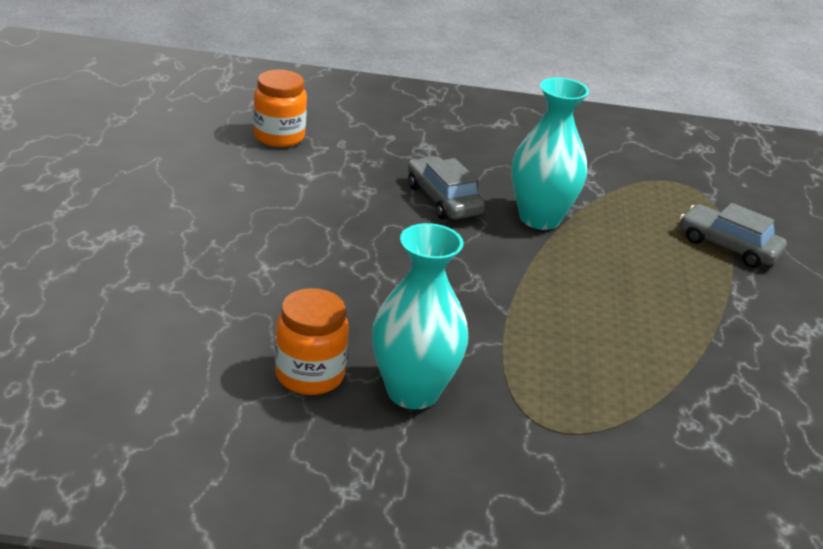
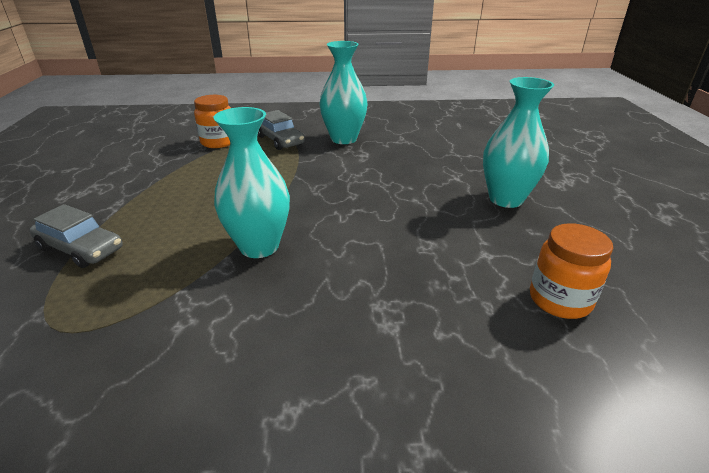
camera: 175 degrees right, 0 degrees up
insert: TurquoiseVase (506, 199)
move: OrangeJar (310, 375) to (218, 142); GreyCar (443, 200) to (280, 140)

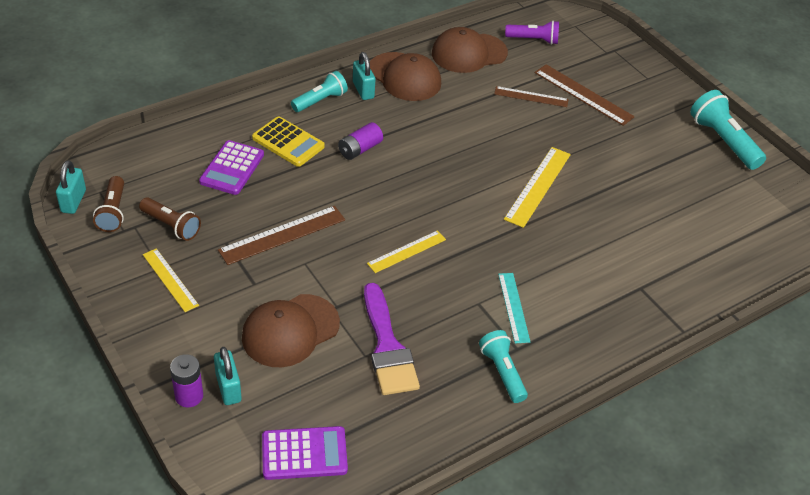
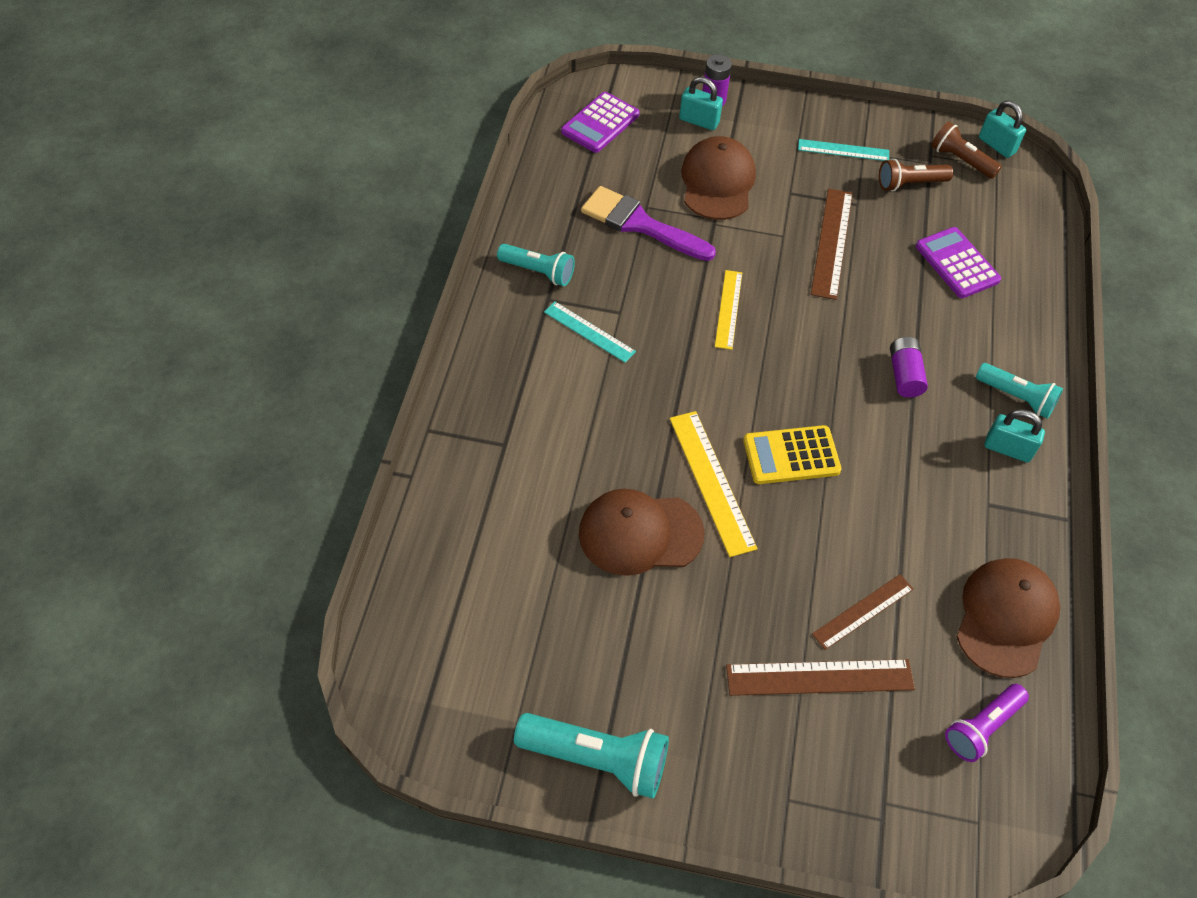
camera: 135 degrees right, 10 degrees up
move: BrownCap (404, 77) to (640, 533); YellowCalculator (288, 142) to (791, 455)
recolor: YellowRuler (170, 279) to TurquoiseRuler (843, 150)
rotate: TurquoiseFlashlight (320, 101) = (1016, 397) 60 degrees counterclockwise

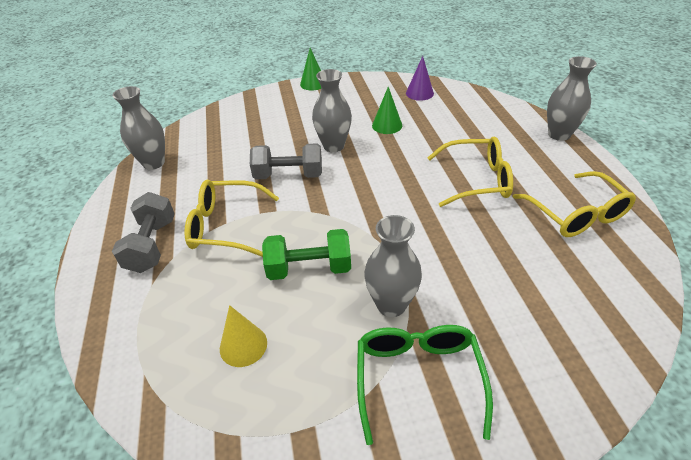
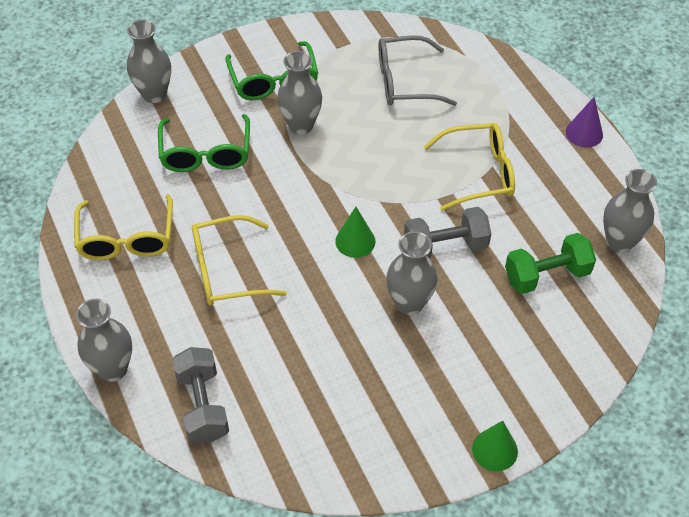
camera: 165 degrees right, 10 degrees up
insert: GreyVase (154, 94); GreenGlasses (206, 153)
move: GreyDumbbell (152, 245) to (202, 405); GreenCone (387, 125) to (355, 241); GreenDumbbell (309, 268) to (547, 275); PurpleCone (419, 93) to (584, 133)
replace: YellowCone (243, 345) to GreyGlasses (405, 81)
rotate: YellowGlasses (576, 214) = (126, 238) 150 degrees counterclockwise

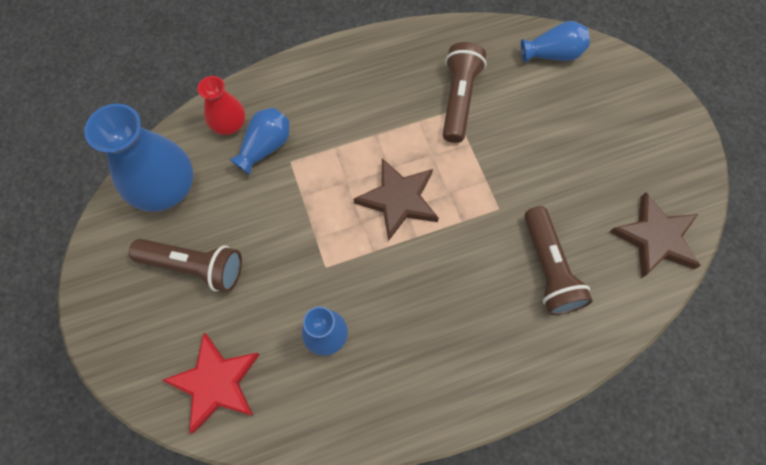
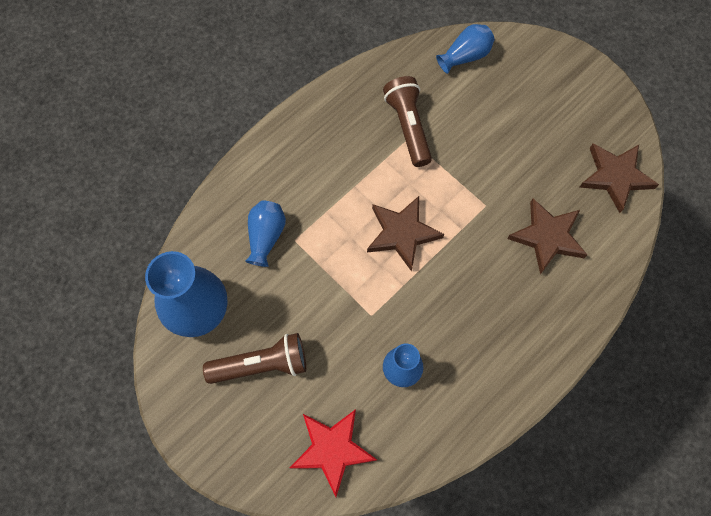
camera: 25 degrees left, 0 degrees up
delete: RedVase (229, 124)
replace: BrownFlashlight (548, 268) to BrownStar (547, 237)

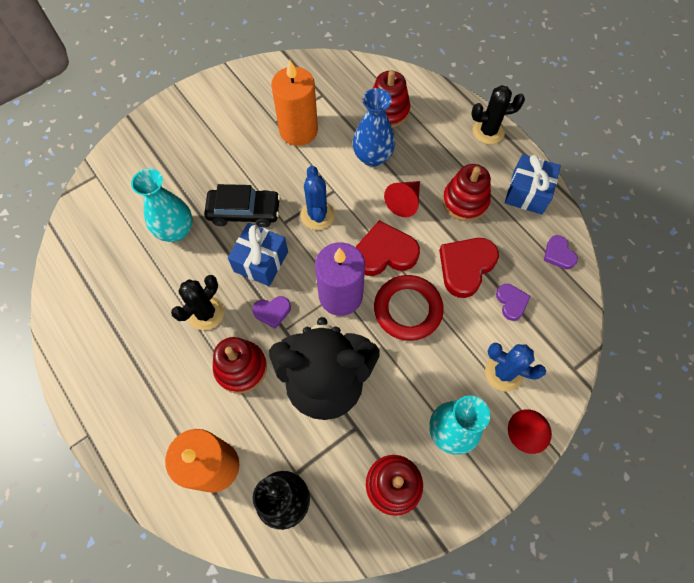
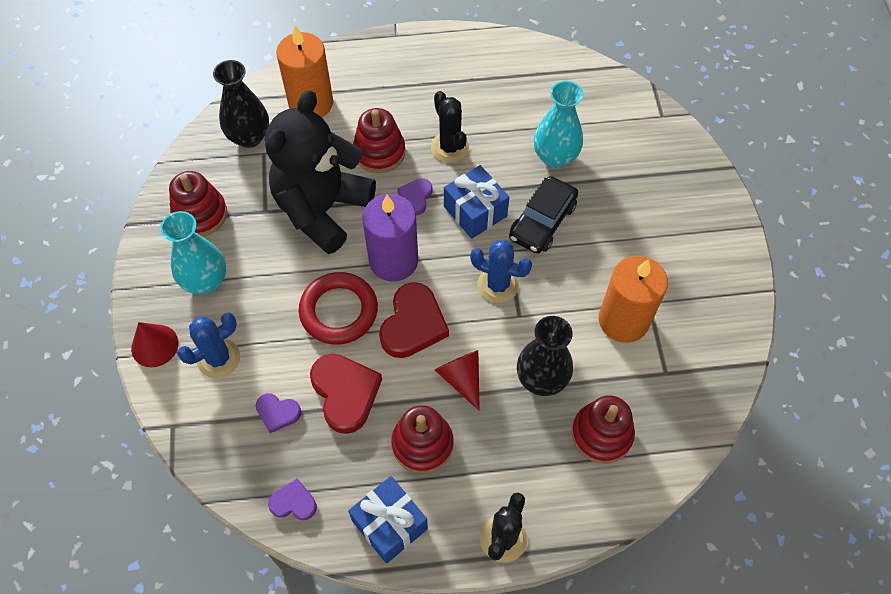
camera: 120 degrees right, 5 degrees down
recolor: BlueVase (372, 157) to BlackVase (541, 379)

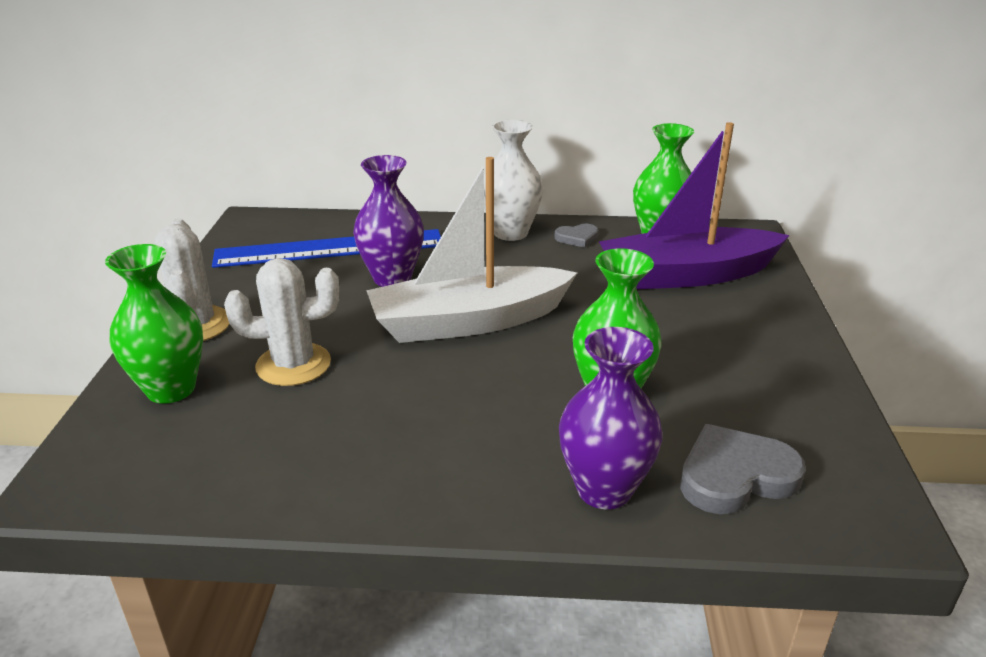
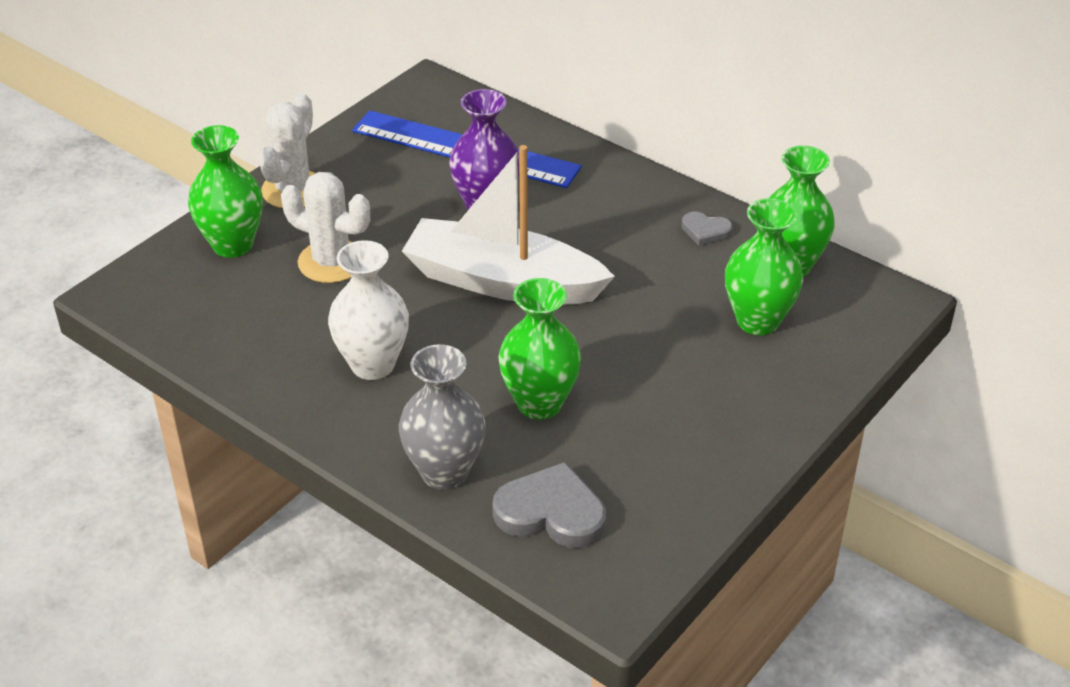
camera: 35 degrees right, 10 degrees up
move: WhiteVase (510, 233) to (373, 364)
replace: PurpleBoat (686, 275) to GreenVase (758, 321)
recolor: PurpleVase (604, 489) to GreyVase (444, 472)

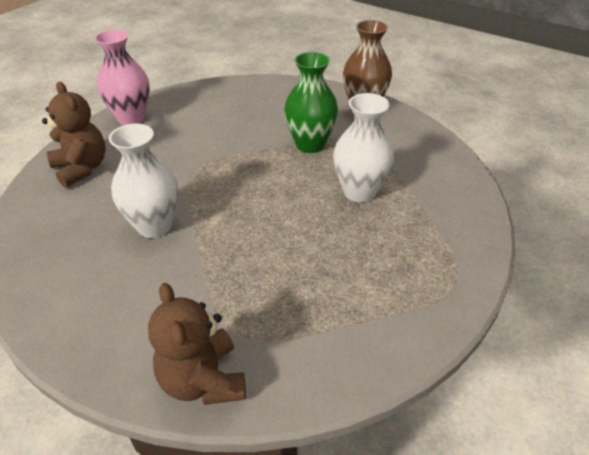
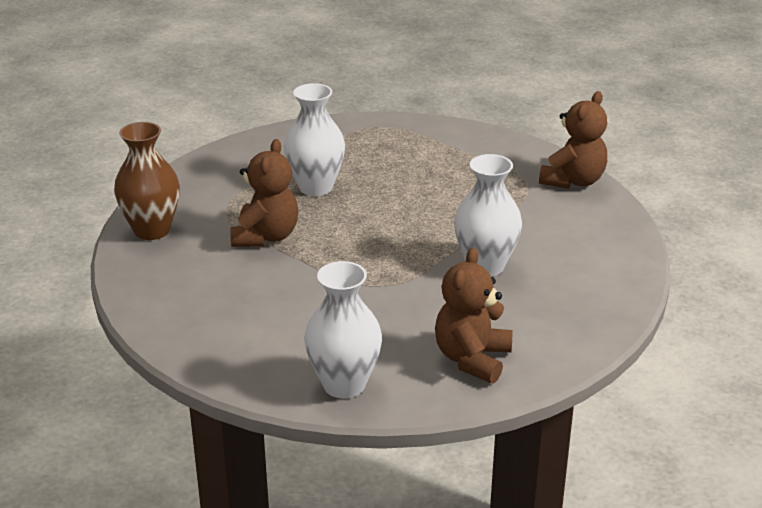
camera: 125 degrees left, 10 degrees down
replace: GreenVase (310, 144) to BrownTeddyBear (265, 236)
recolor: PinkVase (131, 118) to WhiteVase (344, 384)

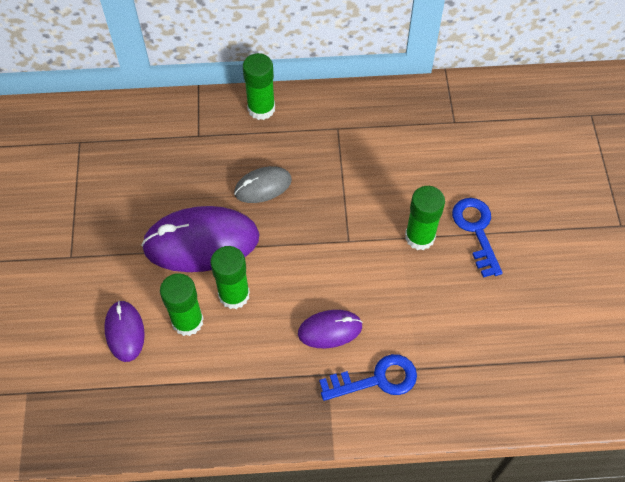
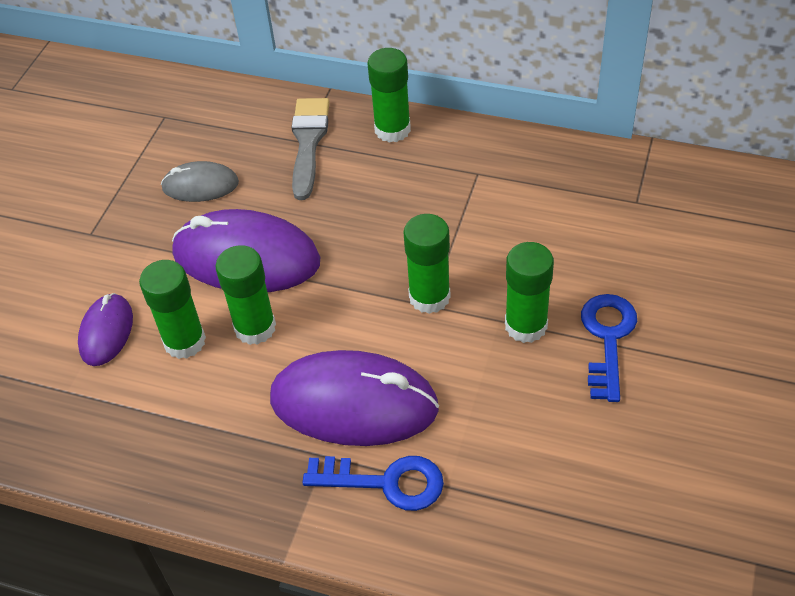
camera: 25 degrees right, 10 degrees down
insert: GreyBrush (308, 142); GreenGlueStick (429, 297)
move: GreyMouse (263, 186) to (200, 185)
resize: PurpleMouse (330, 330) = (354, 403) x1.87

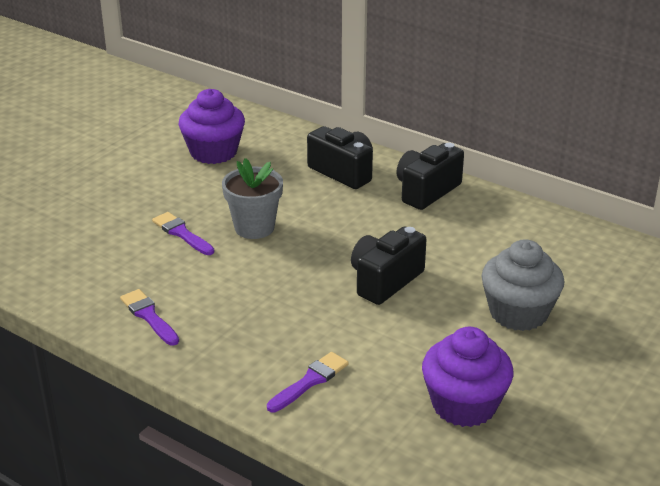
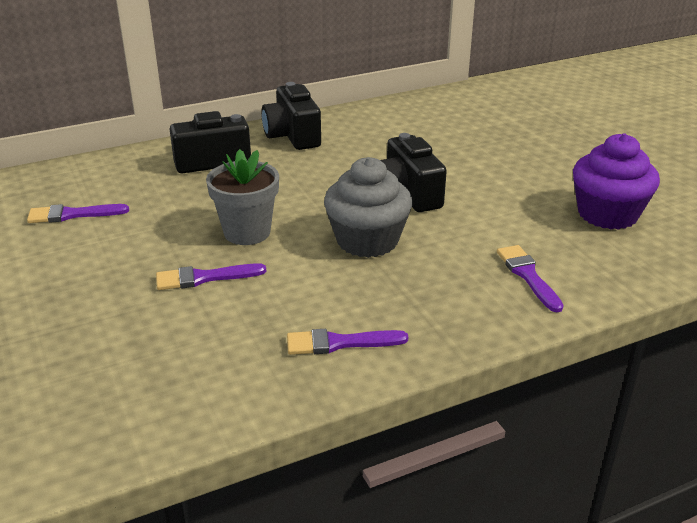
camera: 60 degrees left, 0 degrees up
move: GreyCupcake (518, 313) to (367, 240)
replace: PurpleCupcake (213, 152) to PurpleBrush (72, 214)

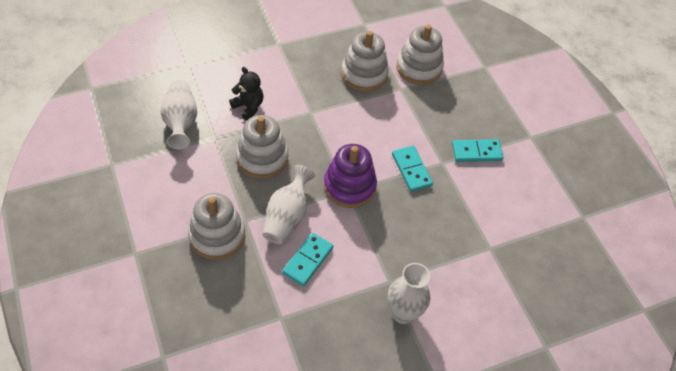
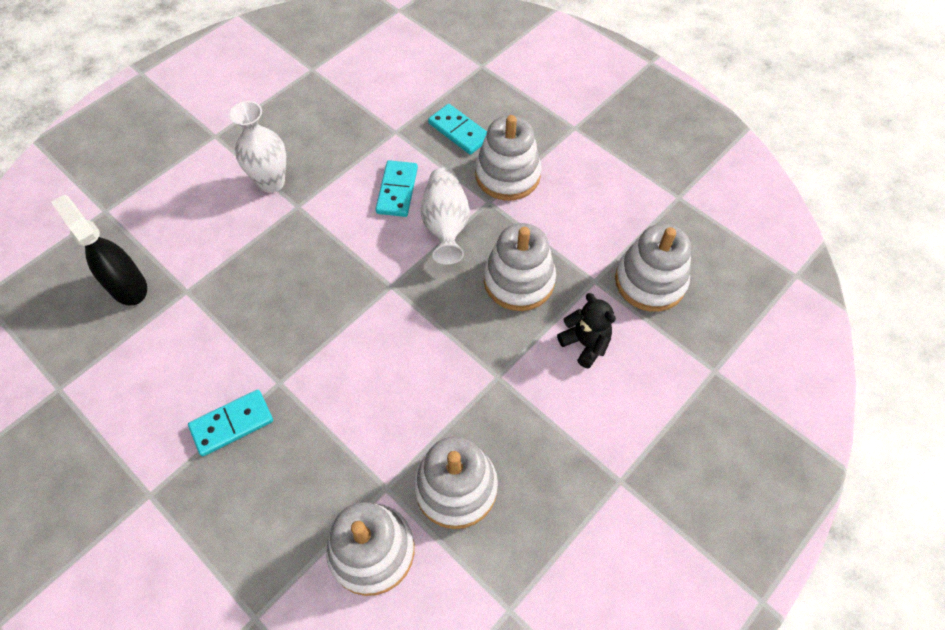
camera: 160 degrees right, 5 degrees up
delete: PurpleStackingToy (349, 186)
insert: BlackSprayBottle (127, 286)
move: TurquoiseDomino (411, 170) to (459, 131)
replace: WhiteVase (181, 122) to WhiteStackingToy (650, 281)
rotate: BlackTeddyBear (248, 107) = (585, 343) 150 degrees counterclockwise

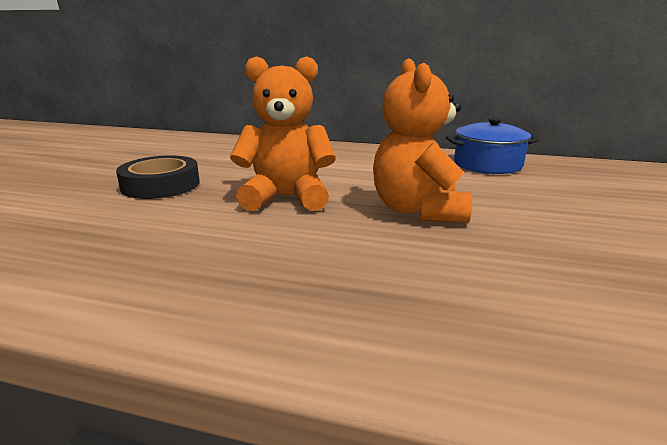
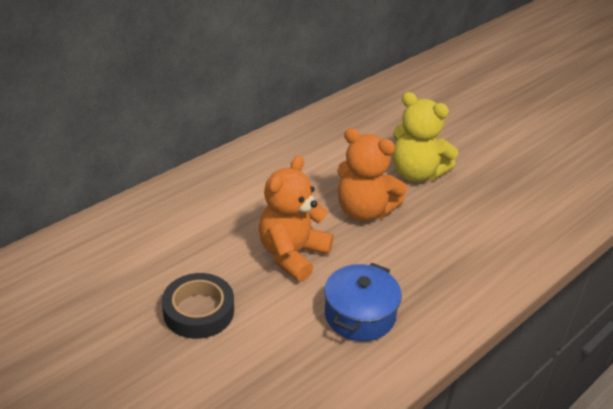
camera: 60 degrees left, 15 degrees up
insert: YellowTeddyBear (416, 173)
move: BluePot (487, 164) to (359, 315)

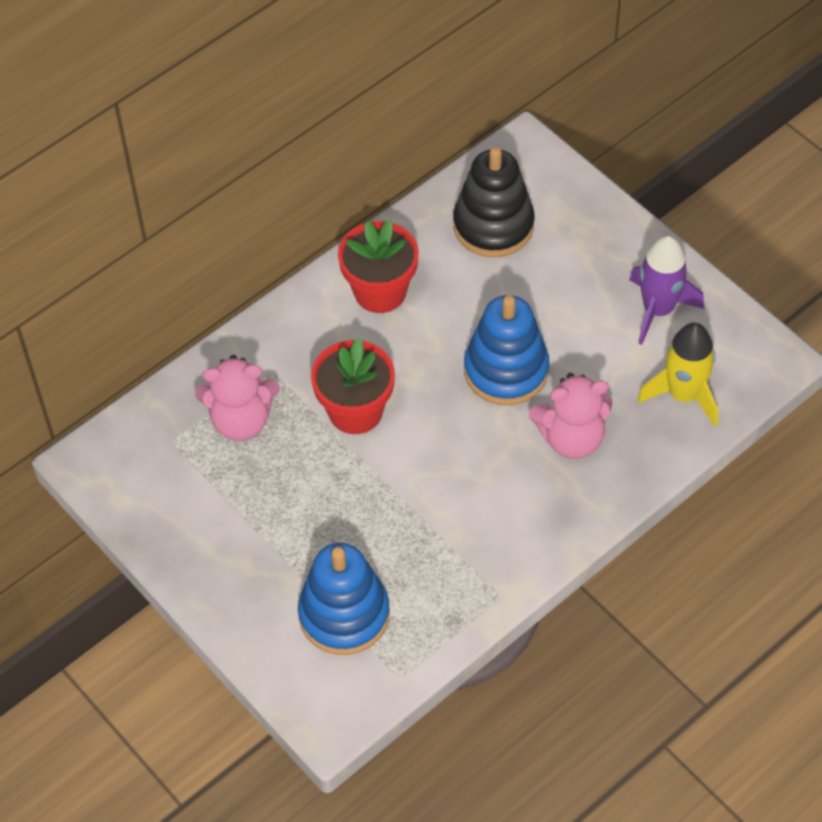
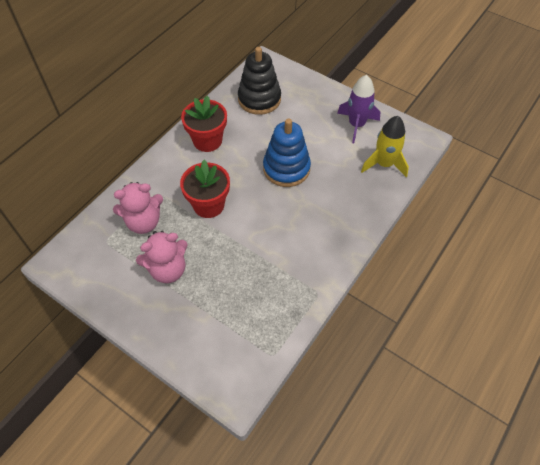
camera: 15 degrees left, 0 degrees up
delete: BlueStackingToy (344, 614)
move: PinkTeddyBear (571, 438) to (168, 269)

